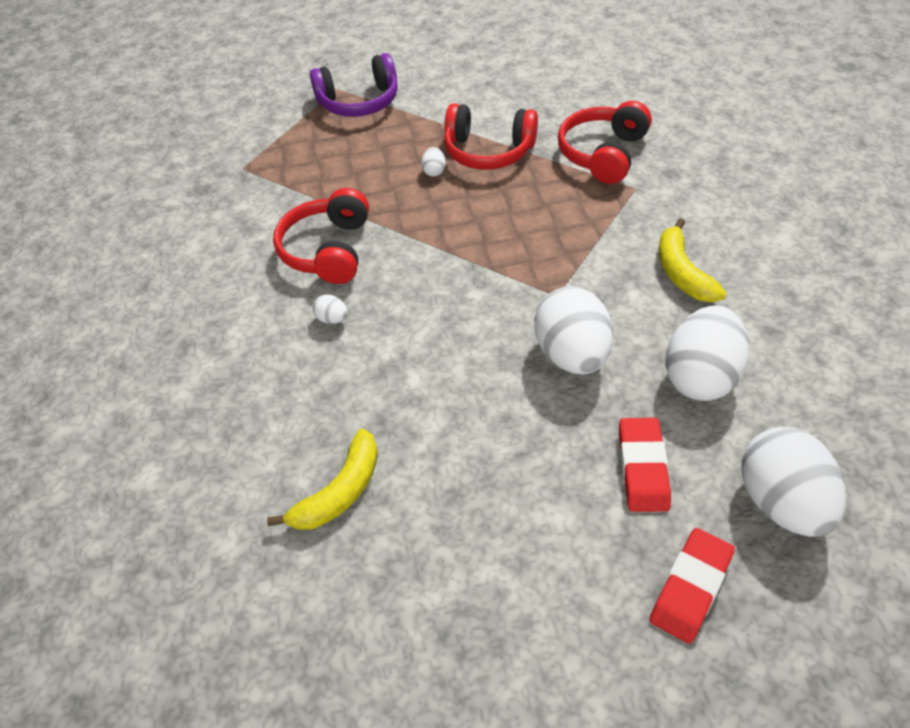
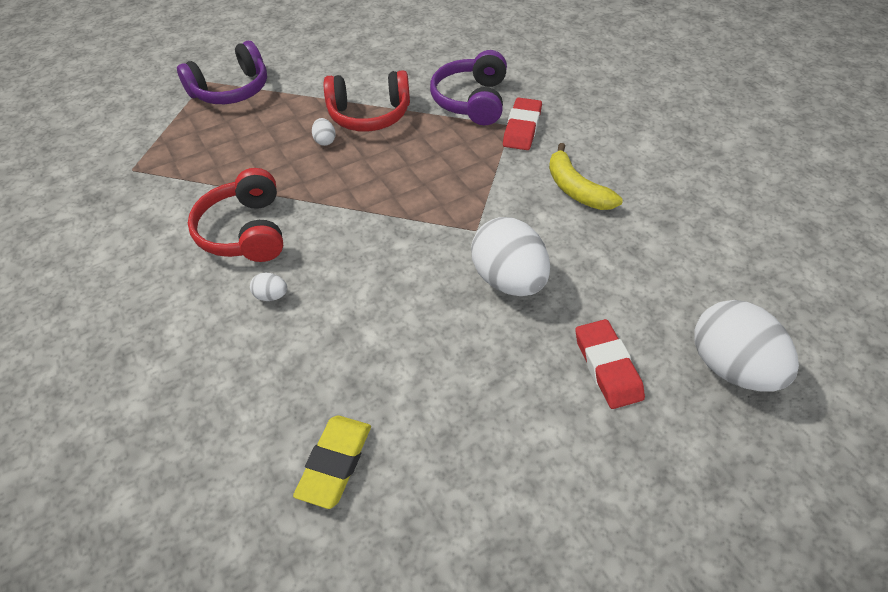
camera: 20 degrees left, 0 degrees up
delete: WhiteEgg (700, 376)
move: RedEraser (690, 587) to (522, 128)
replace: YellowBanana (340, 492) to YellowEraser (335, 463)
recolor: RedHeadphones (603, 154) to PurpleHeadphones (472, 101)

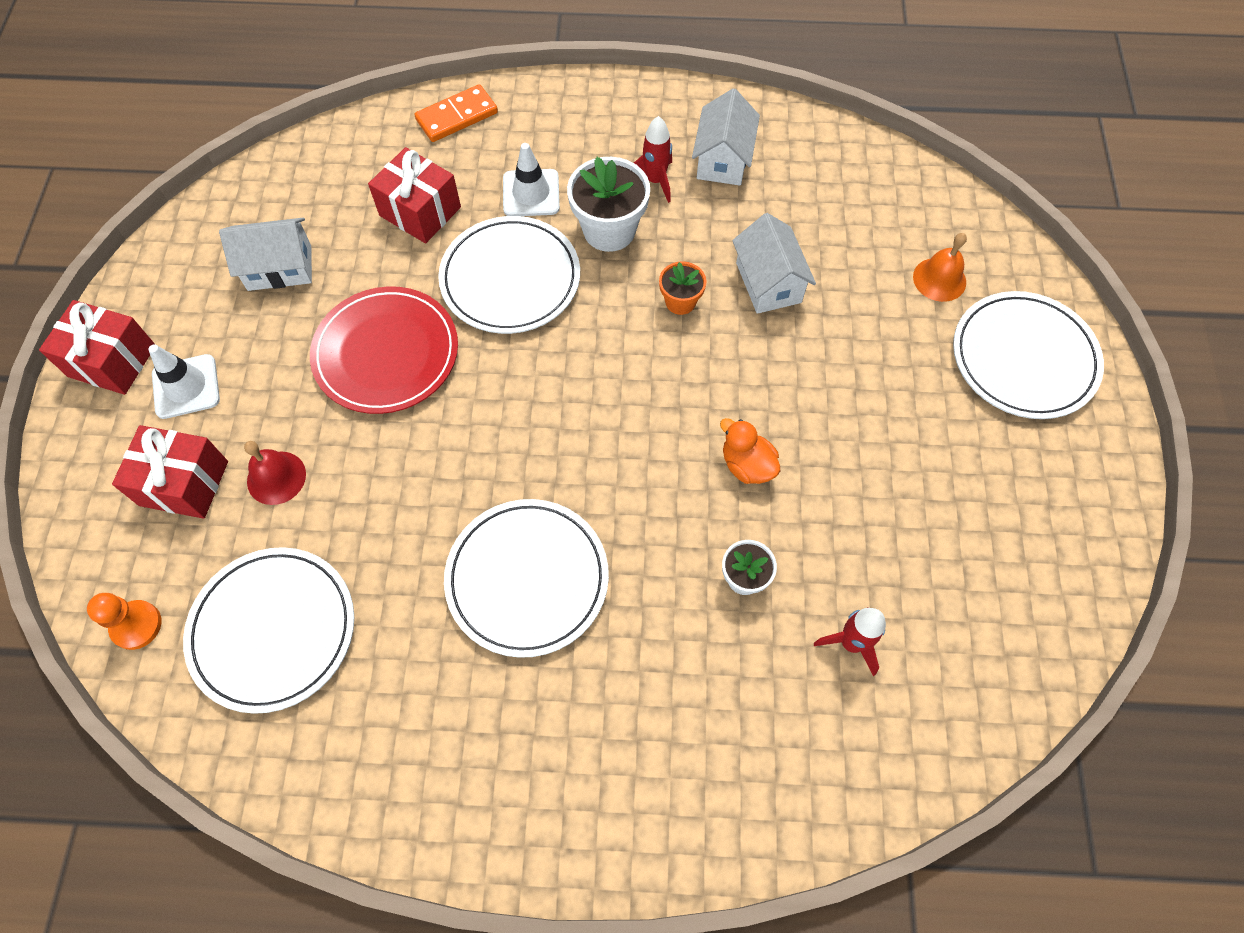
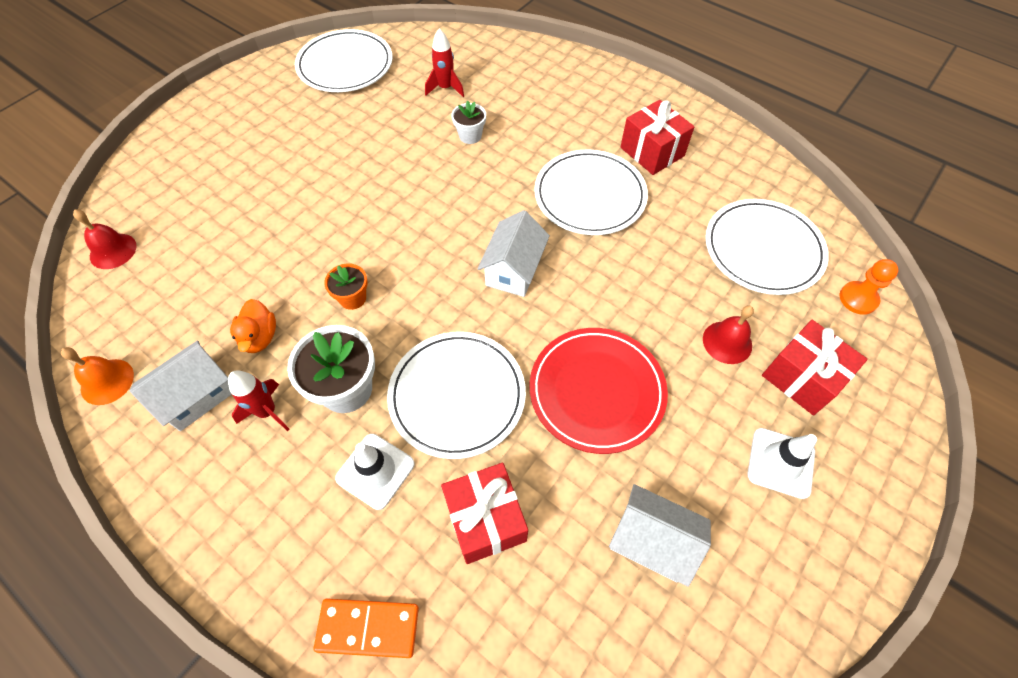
camera: 145 degrees left, 5 degrees down
insert: RedBell (113, 251)
move: OrangeBell (939, 279) to (107, 381); OrangeDuck (747, 465) to (260, 337); WhitePlate (1024, 358) to (345, 65); WhiteHouse (768, 282) to (513, 270); RedGift (112, 361) to (652, 152)

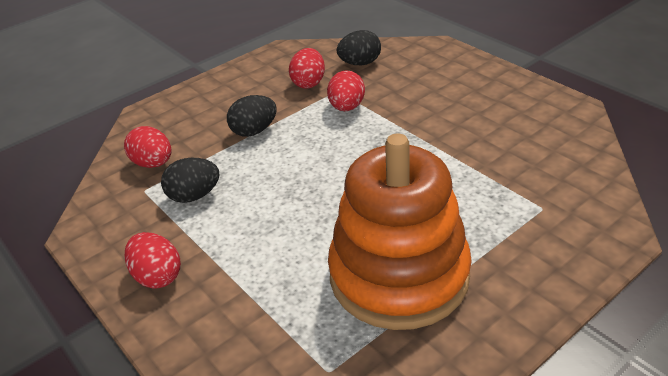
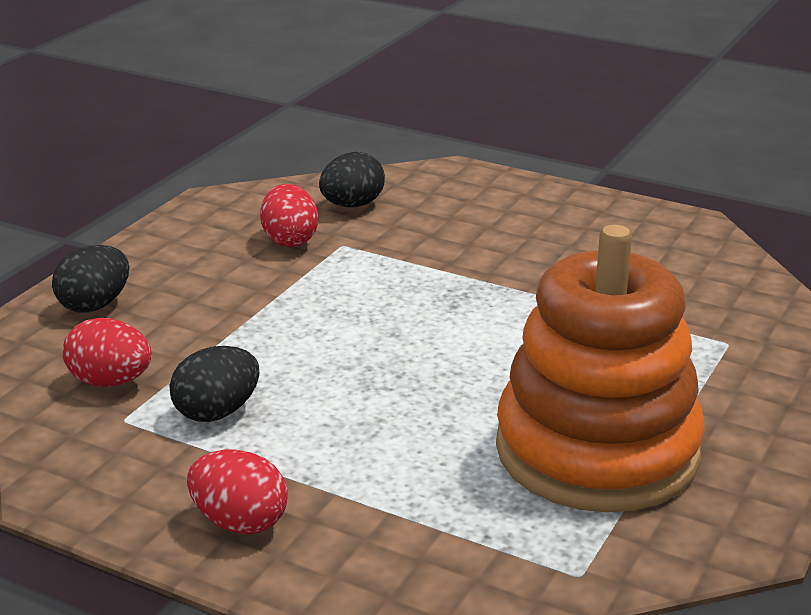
camera: 25 degrees left, 10 degrees down
delete: RedEgg (346, 107)
move: BlackEgg (254, 131) to (95, 305)

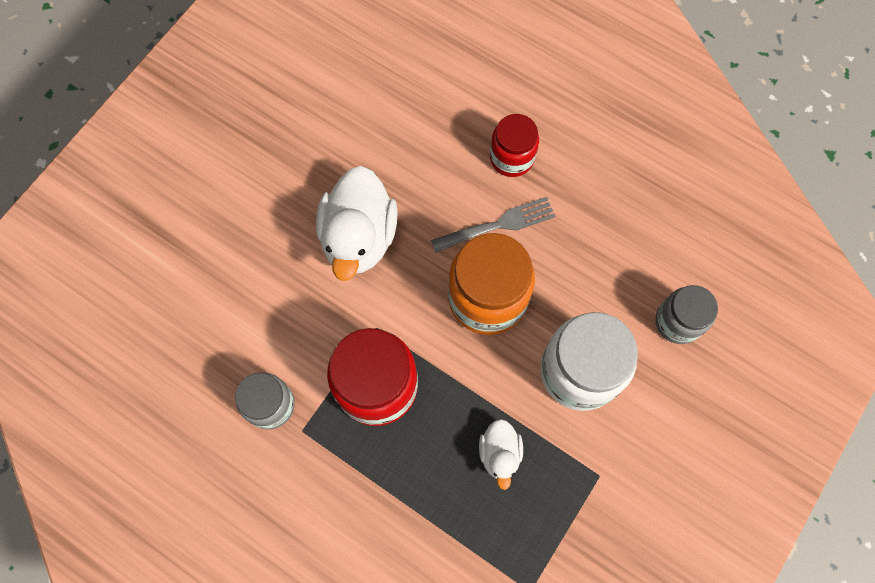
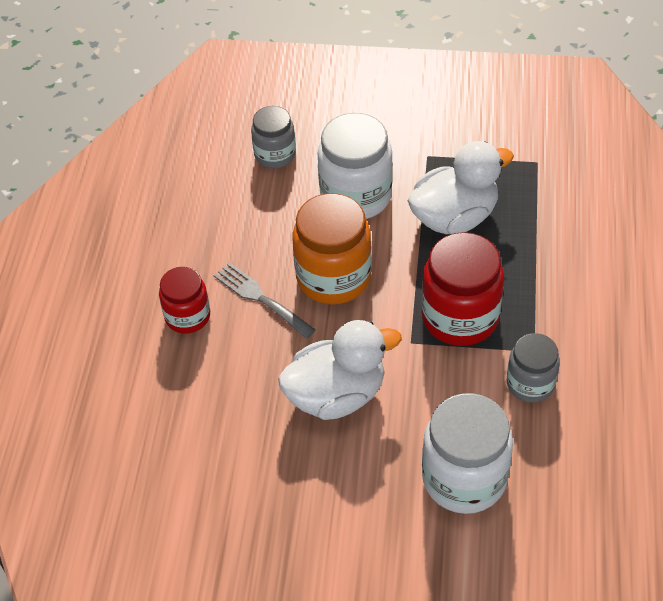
camera: 115 degrees left, 20 degrees down
insert: WhiteJar (464, 478)
resize: WhiteDuck (500, 453) = (454, 217) x1.93

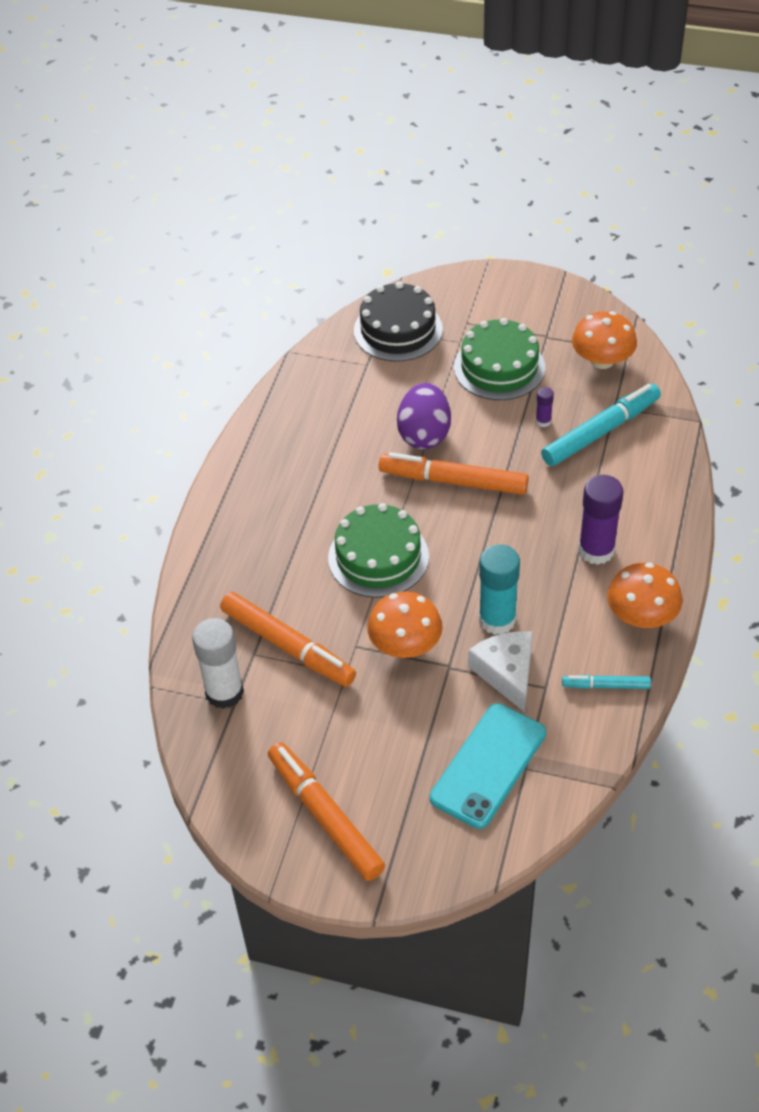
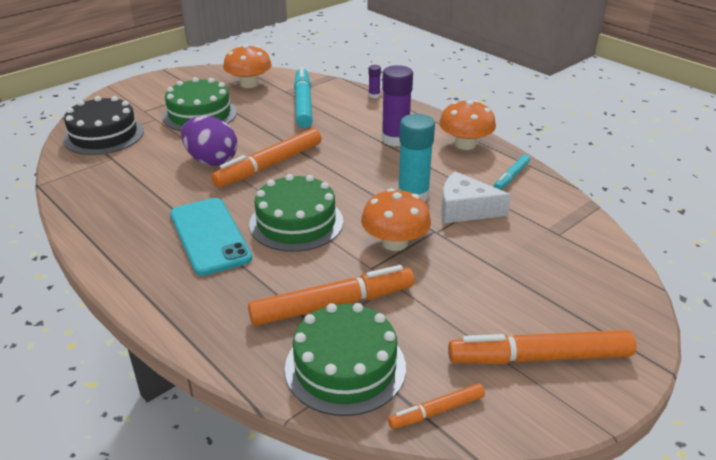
camera: 60 degrees left, 15 degrees down
insert: OrangeMarker (436, 411)
move: TurquoisePhone (488, 765) to (209, 236); PurpleGlueStick (543, 421) to (374, 95)
replace: WhiteGlueStick (224, 692) to GreenCake (345, 367)

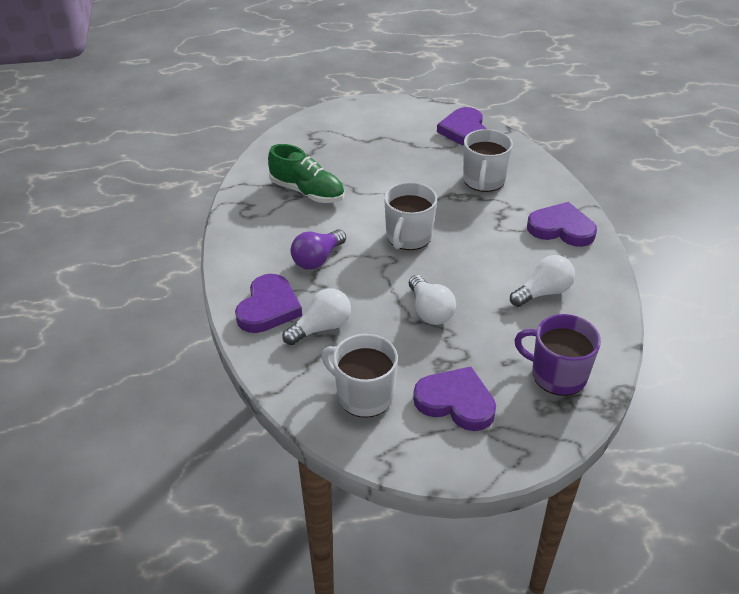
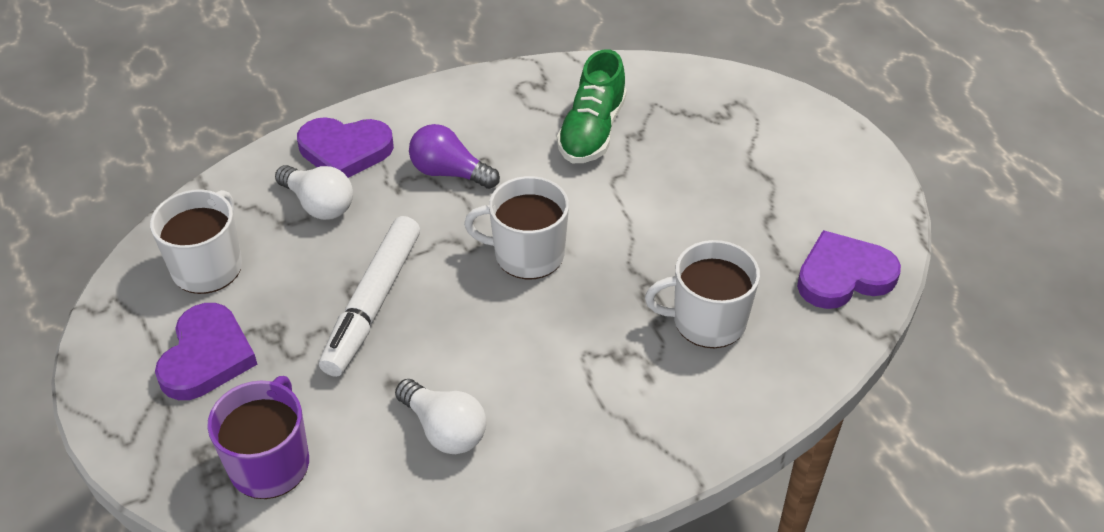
camera: 75 degrees right, 5 degrees up
delete: PurpleHeart (561, 228)
replace: WhiteLightBulb (430, 311) to WhiteMarker (372, 303)

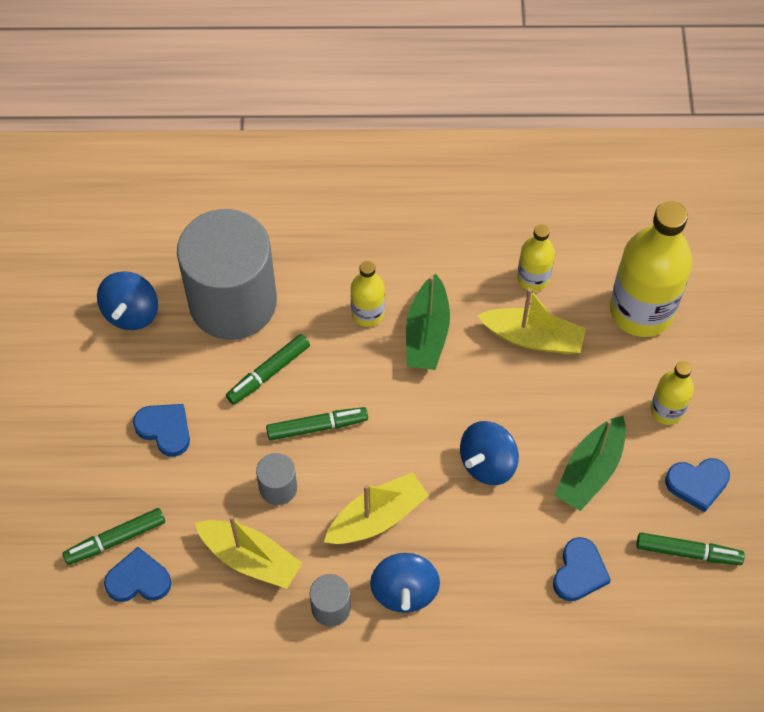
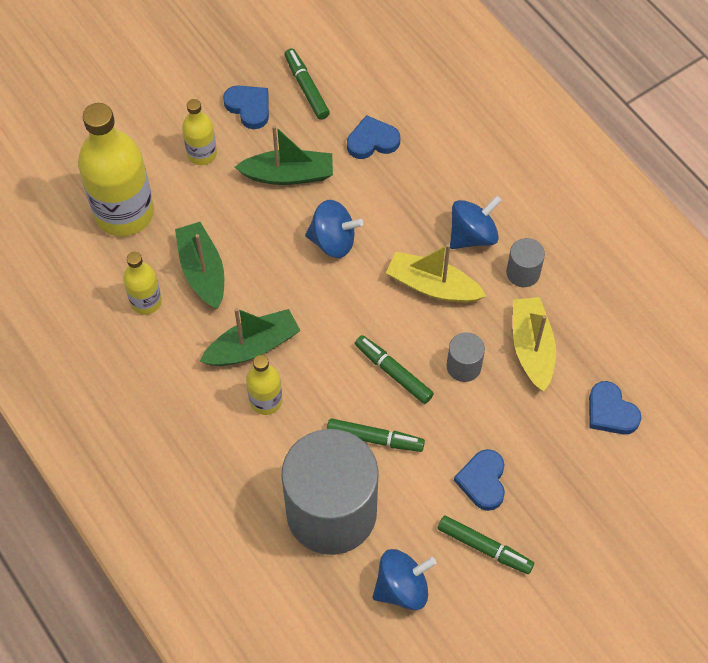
camera: 125 degrees left, 0 degrees up
move: GreenMarker (115, 539) to (484, 547)
recolor: YellowBoat (533, 337) to GreenBoat (202, 271)

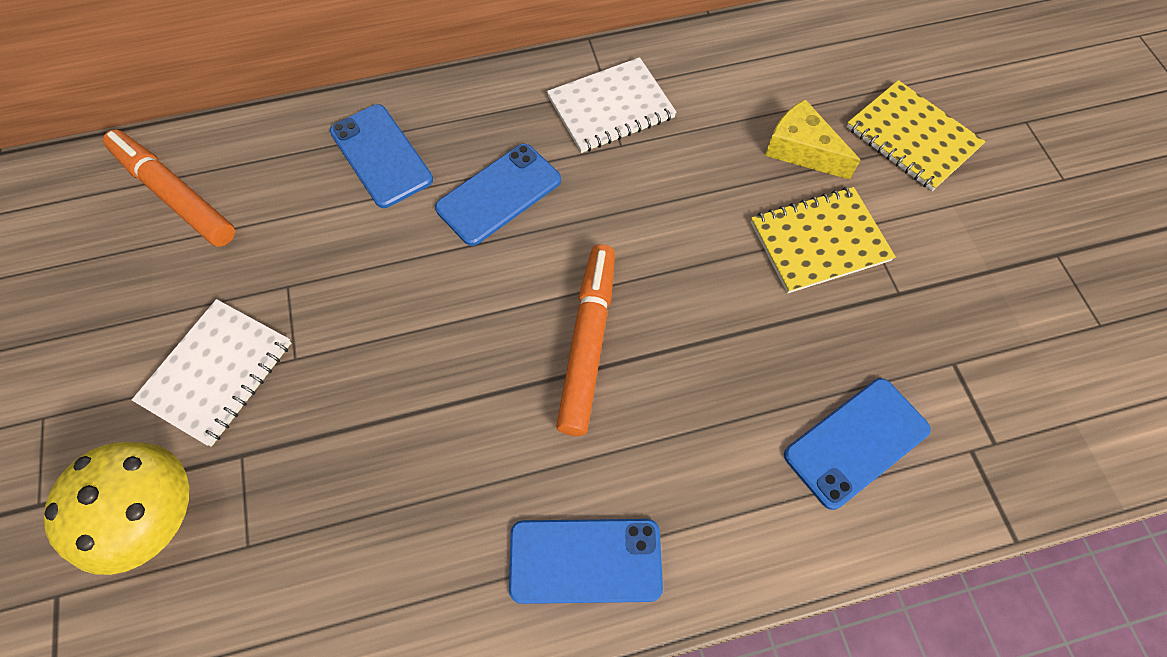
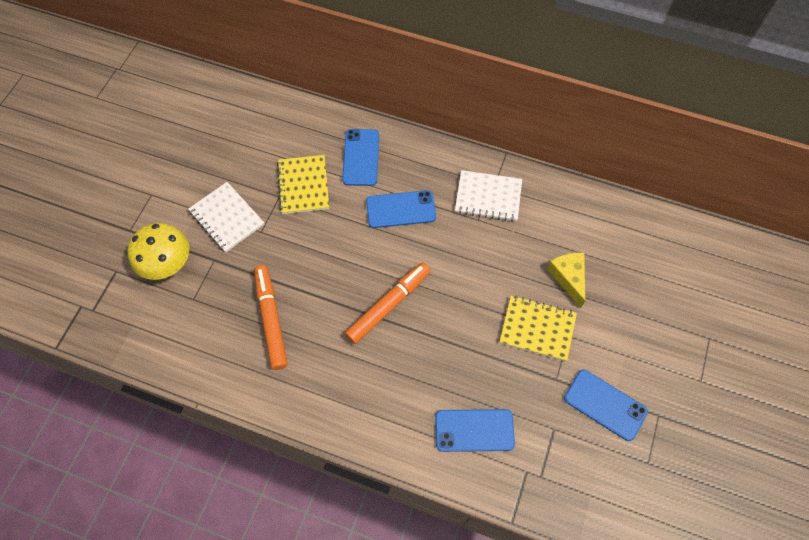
camera: 35 degrees right, 0 degrees up
move: OrangeMarker (175, 195) to (271, 319); YellowNotebook (912, 137) to (303, 185); BluePhone (585, 561) to (605, 405)
rotate: WhiteNotebook (217, 372) = (227, 218) 75 degrees clockwise

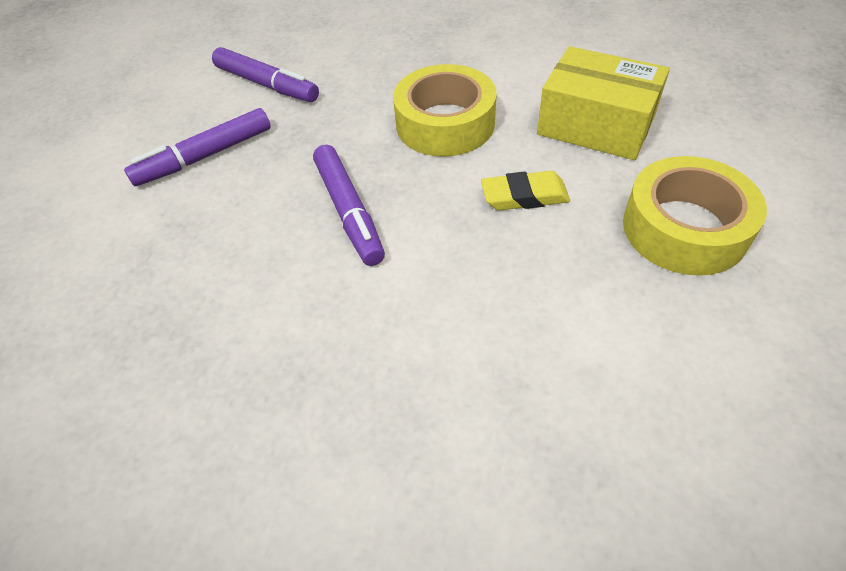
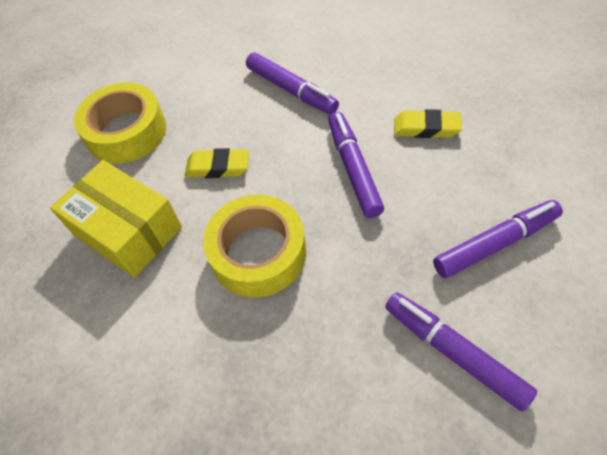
camera: 170 degrees left, 5 degrees up
insert: PurpleMarker (291, 90); YellowEraser (426, 128)

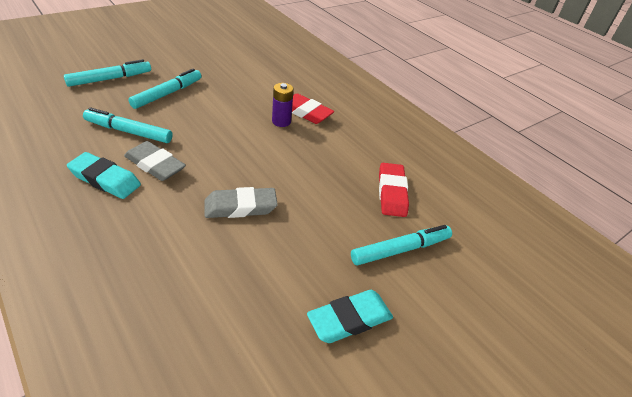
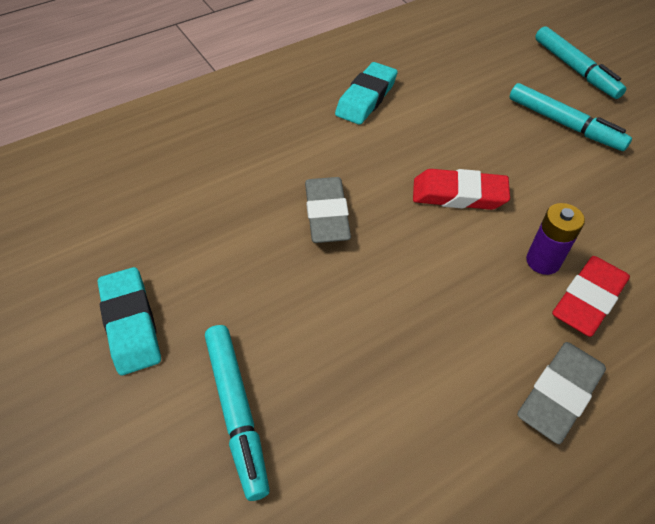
camera: 100 degrees right, 10 degrees up
delete: TurquoiseMarker (128, 132)
move: RedEraser (392, 193) to (459, 195); GreyEraser (155, 165) to (559, 394)

